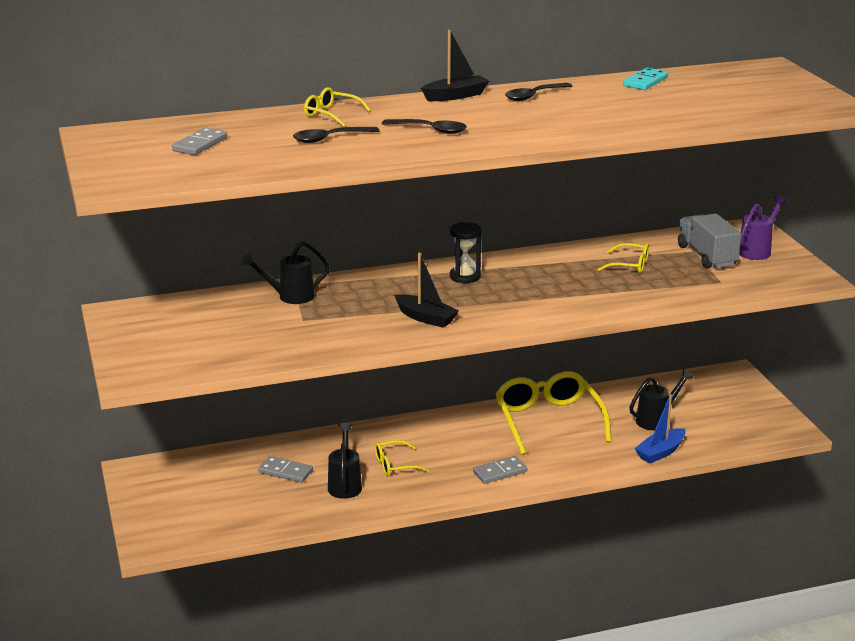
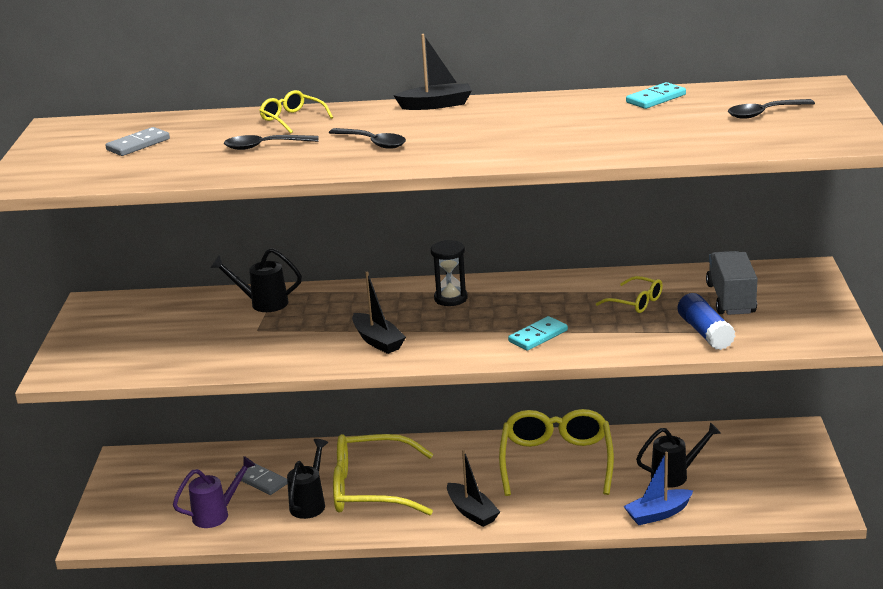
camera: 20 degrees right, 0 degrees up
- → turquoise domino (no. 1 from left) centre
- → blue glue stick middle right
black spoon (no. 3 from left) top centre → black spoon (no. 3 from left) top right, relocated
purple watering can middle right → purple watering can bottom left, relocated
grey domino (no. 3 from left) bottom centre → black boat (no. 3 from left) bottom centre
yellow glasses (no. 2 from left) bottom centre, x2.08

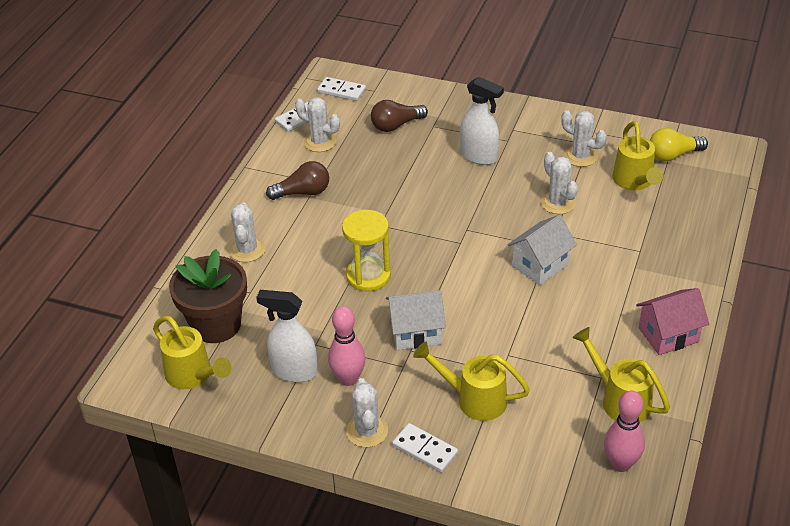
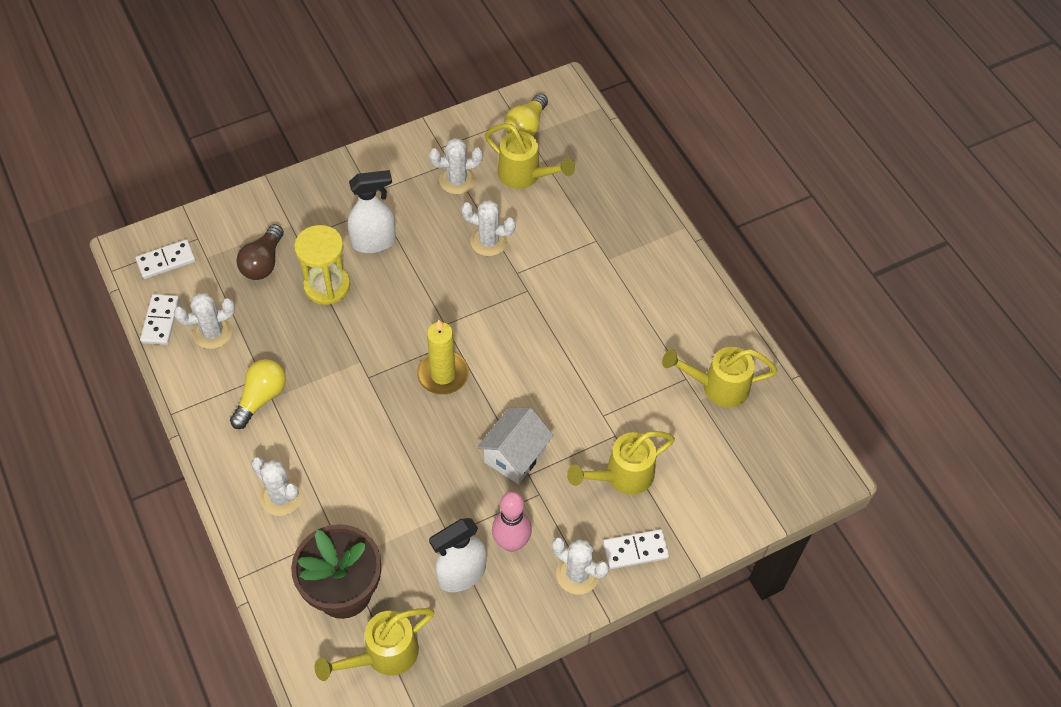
camera: 50 degrees left, 15 degrees up
white house (no. 2 from left) middle right → -
pink bowling pin (no. 2 from left) bottom right → -
pink house middle right → -
- → yellow candle centre
yellow hourglass centre → yellow hourglass middle left, relocated
brown light bulb (no. 1 from left) centre → yellow light bulb (no. 1 from left) middle left
yellow watering can (no. 1 from left) bottom left → yellow watering can (no. 1 from left) bottom centre, 150 degrees clockwise

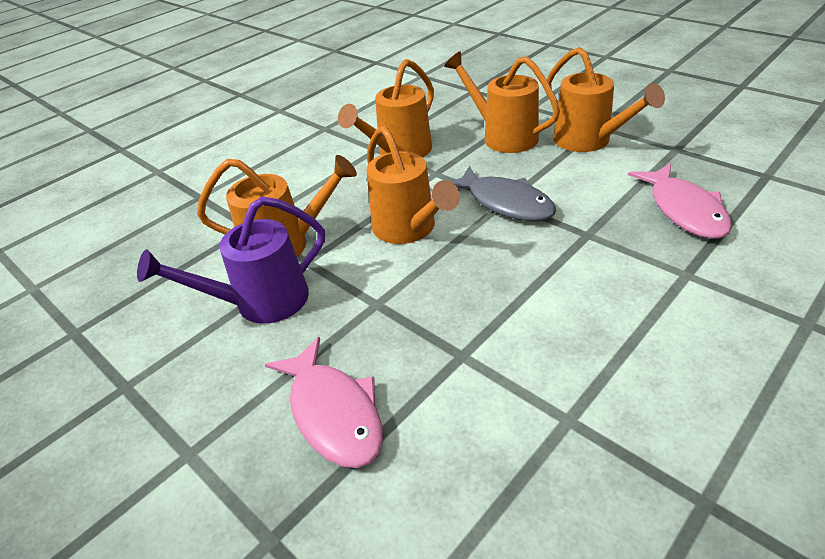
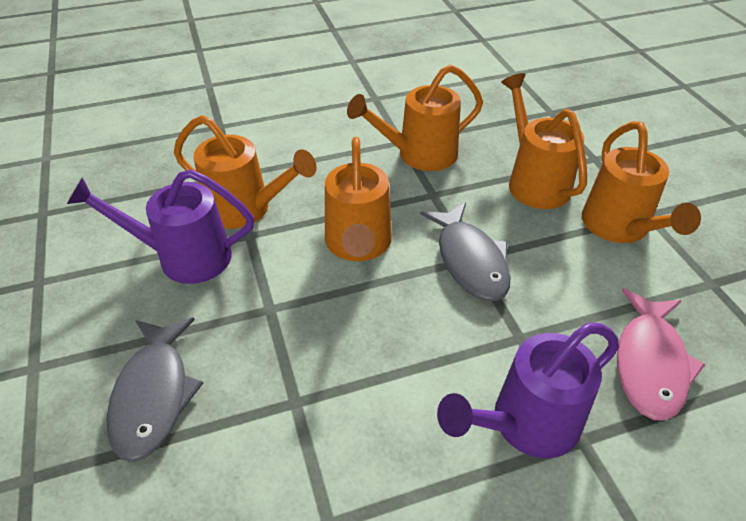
camera: 25 degrees right, 5 degrees up
- → purple watering can (no. 2 from left) bottom right
pink fish (no. 1 from left) bottom centre → grey fish (no. 1 from left) bottom left

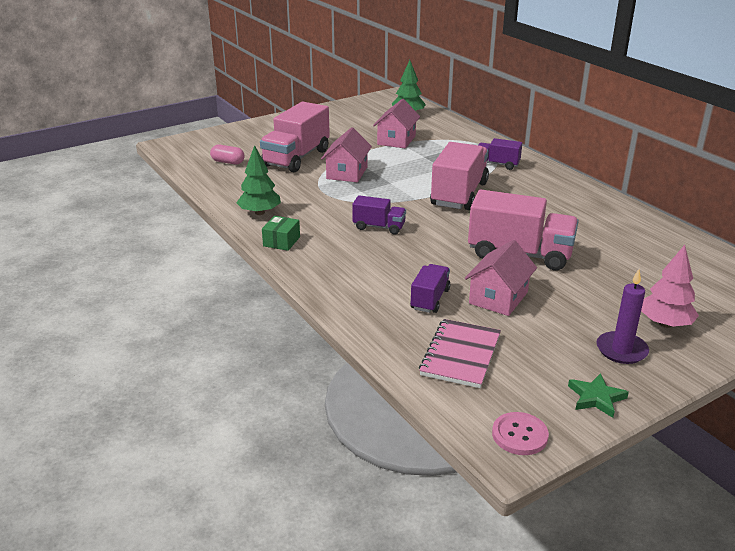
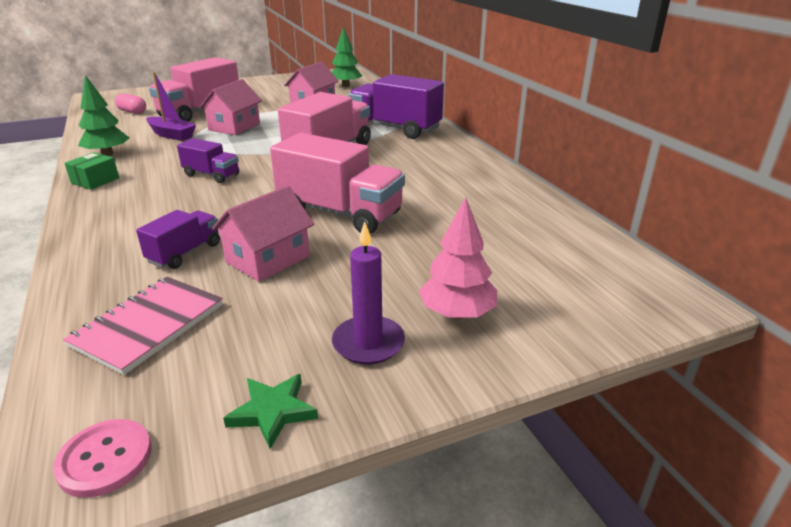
camera: 10 degrees right, 0 degrees up
- → purple boat top left
purple truck (no. 3 from left) top right → purple truck (no. 3 from left) top centre, x1.89

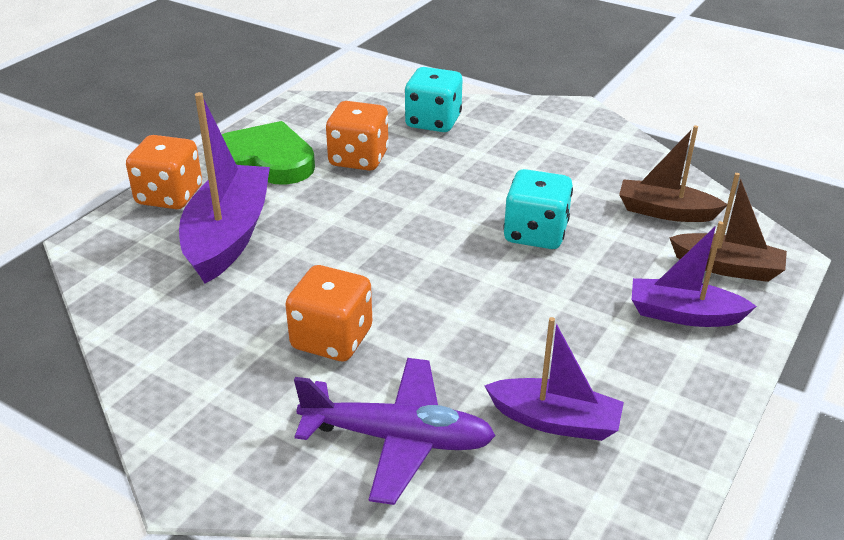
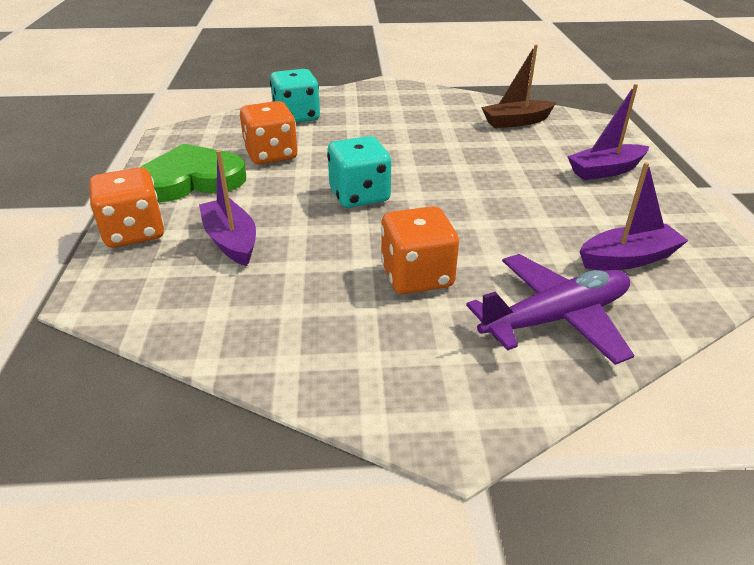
camera: 35 degrees left, 0 degrees up
brown boat (no. 2 from left) middle right → -
turquoise dice (no. 2 from left) centre → turquoise dice (no. 2 from left) top centre, relocated
purple boat (no. 1 from left) middle left, x0.62

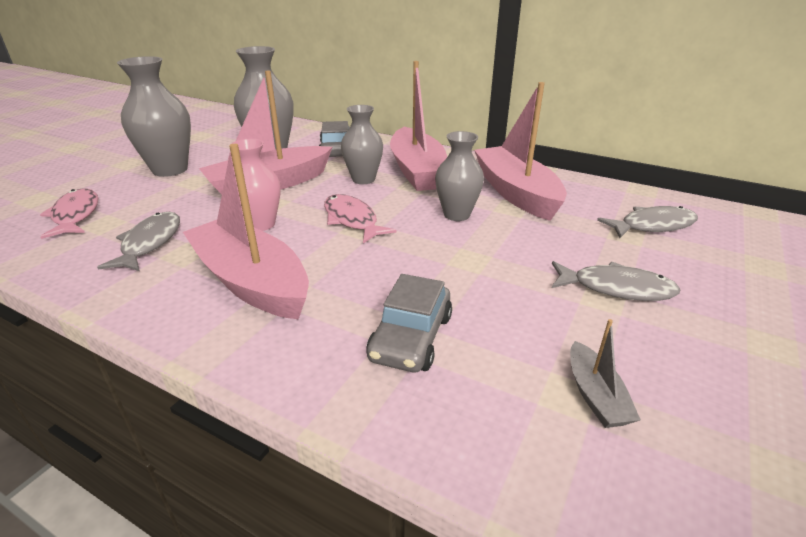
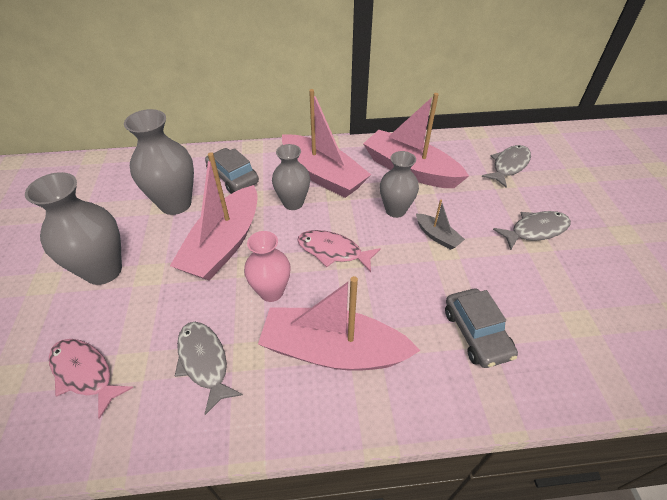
camera: 35 degrees left, 15 degrees up
grey boat bottom right → grey boat centre, relocated

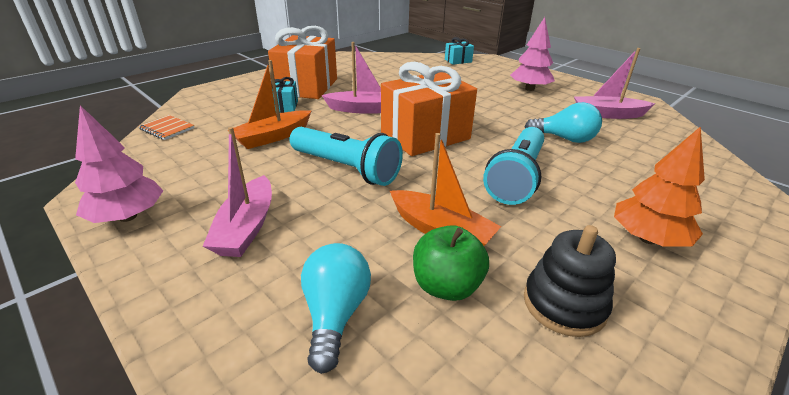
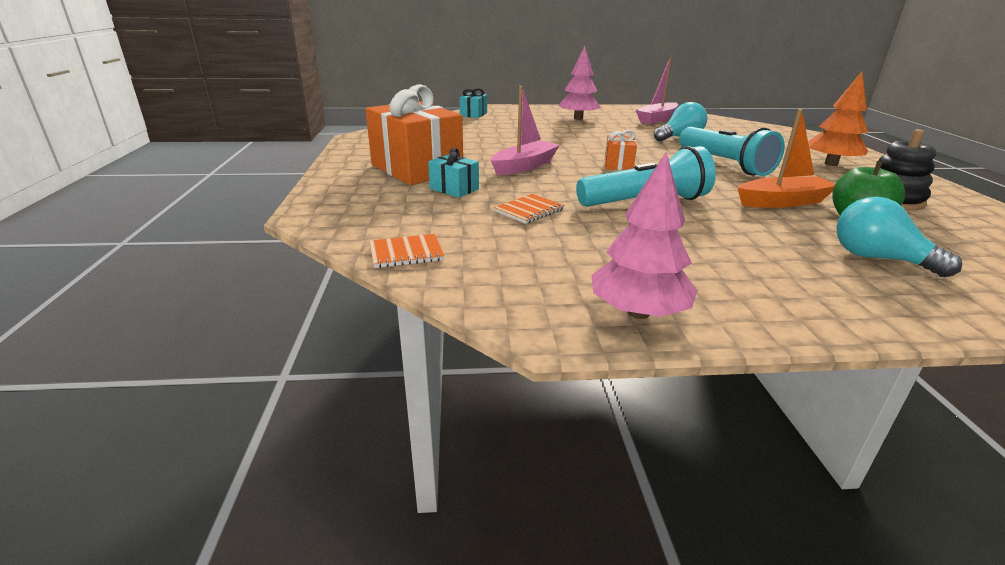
camera: 50 degrees left, 5 degrees down
pink boat (no. 1 from left) middle left → -
orange boat (no. 1 from left) top centre → orange notebook (no. 2 from left) centre
orange gift (no. 2 from left) top centre, x0.46

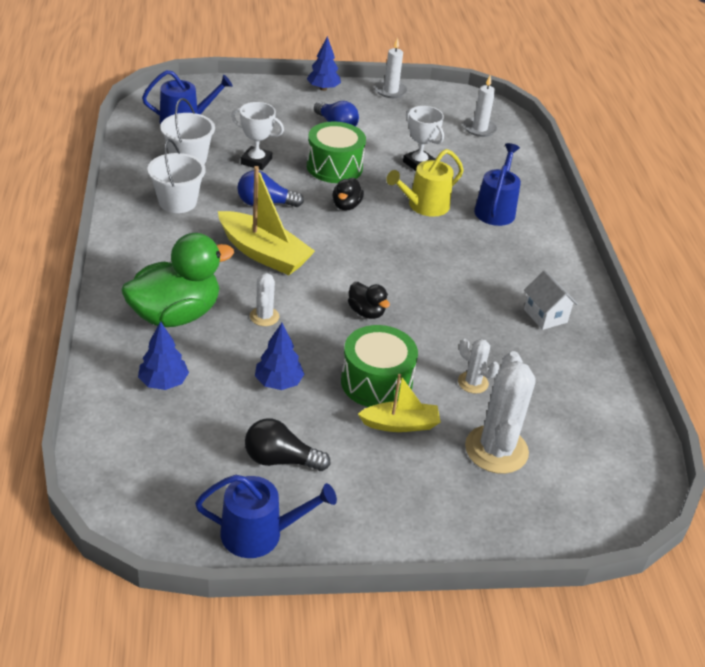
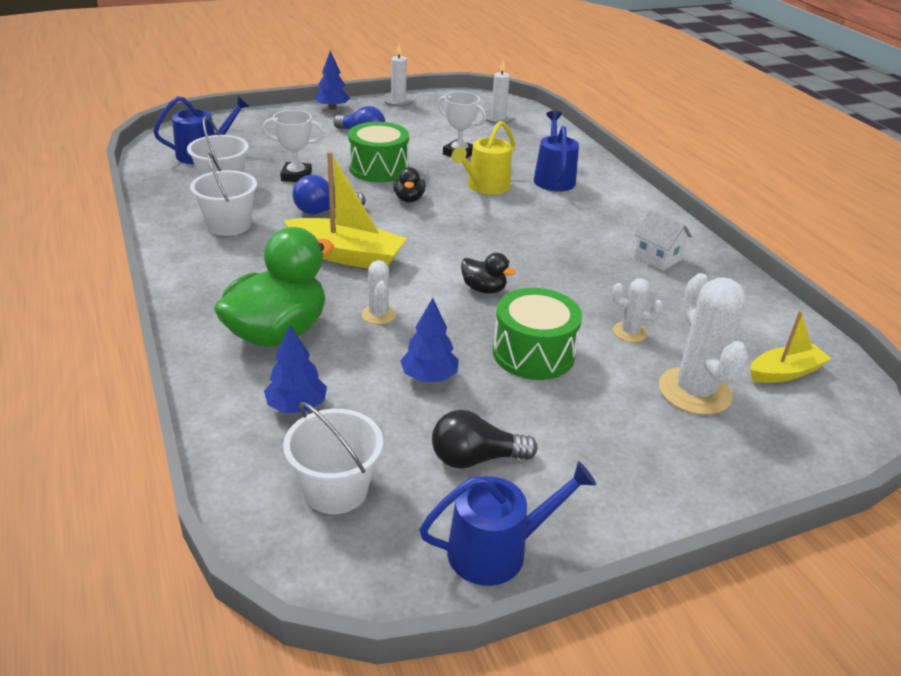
camera: 15 degrees left, 5 degrees down
- → white bucket (no. 3 from left) bottom centre
yellow boat (no. 2 from left) centre → yellow boat (no. 2 from left) middle right, relocated

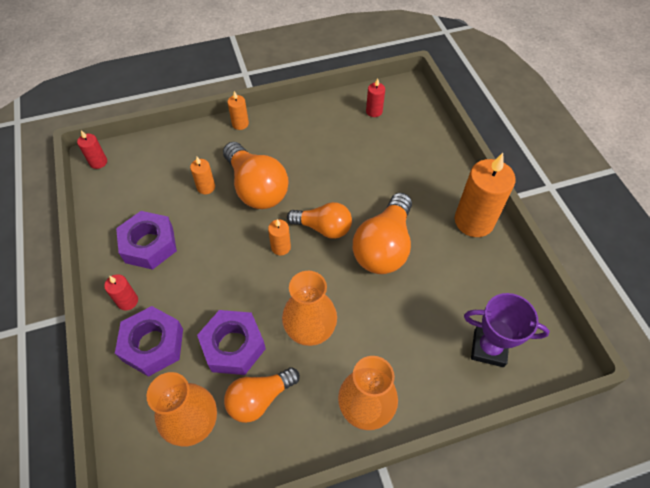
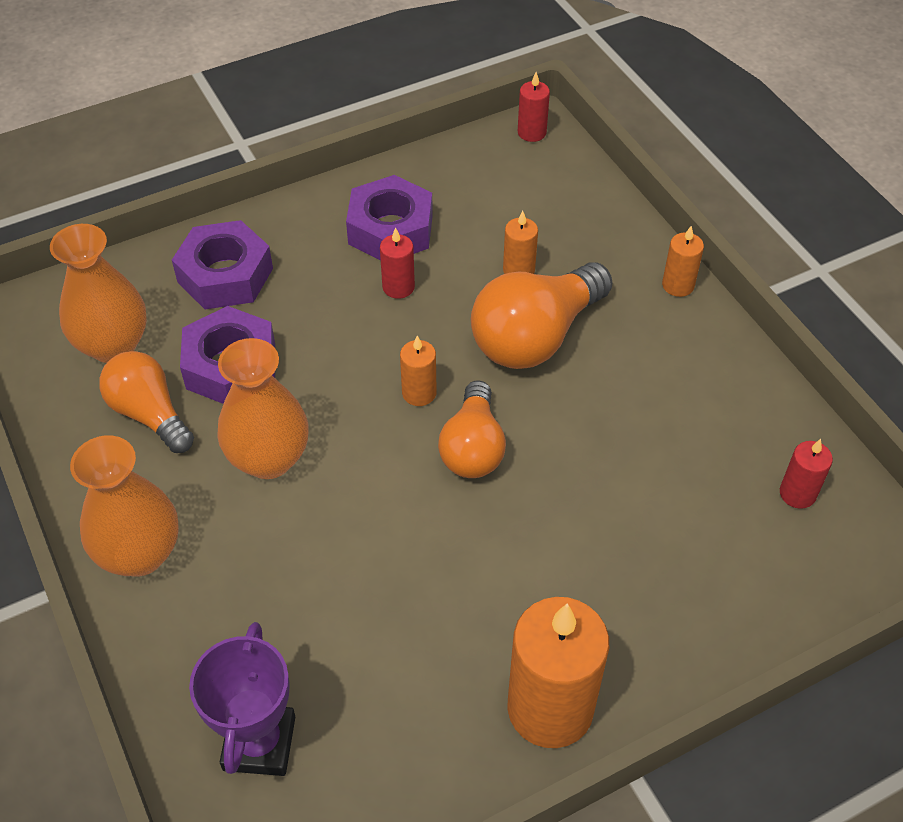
camera: 80 degrees right, 5 degrees down
orange light bulb (no. 4 from left) centre → -
red candle (no. 2 from left in the first image) middle left → red candle (no. 1 from left) top centre, relocated

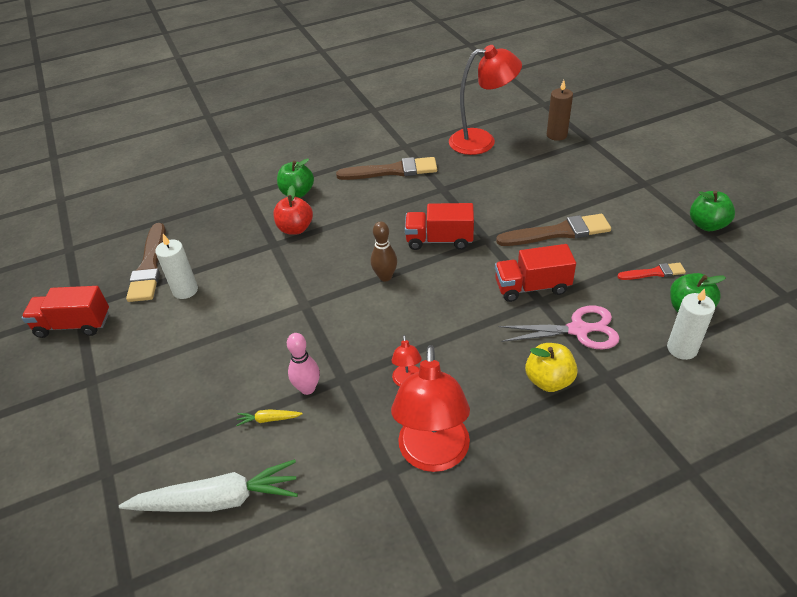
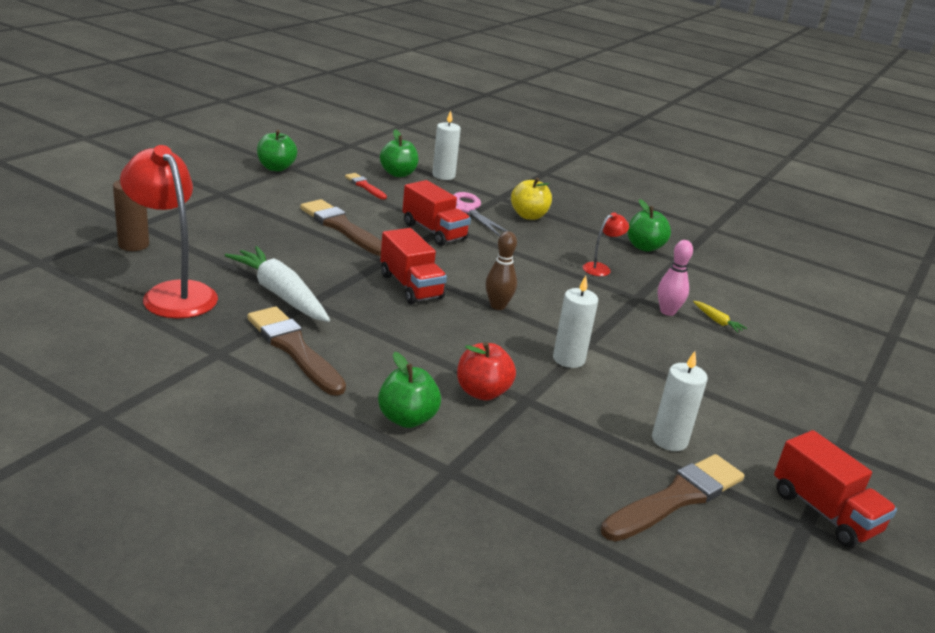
camera: 130 degrees left, 15 degrees down
- → white candle (no. 2 from left) centre
white carrot bottom left → white carrot middle left, relocated
red lamp (no. 2 from left) bottom centre → green apple (no. 4 from left) middle right

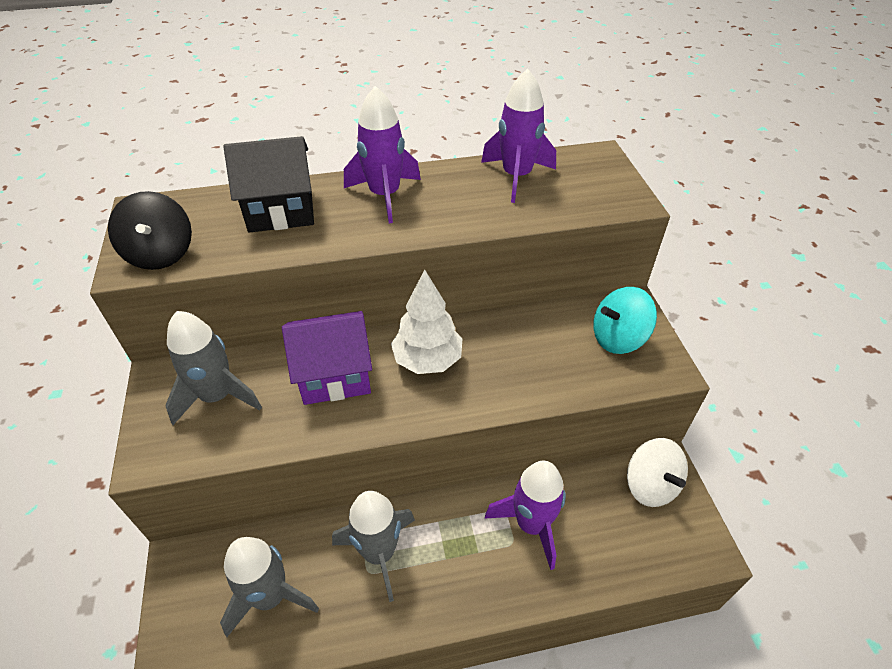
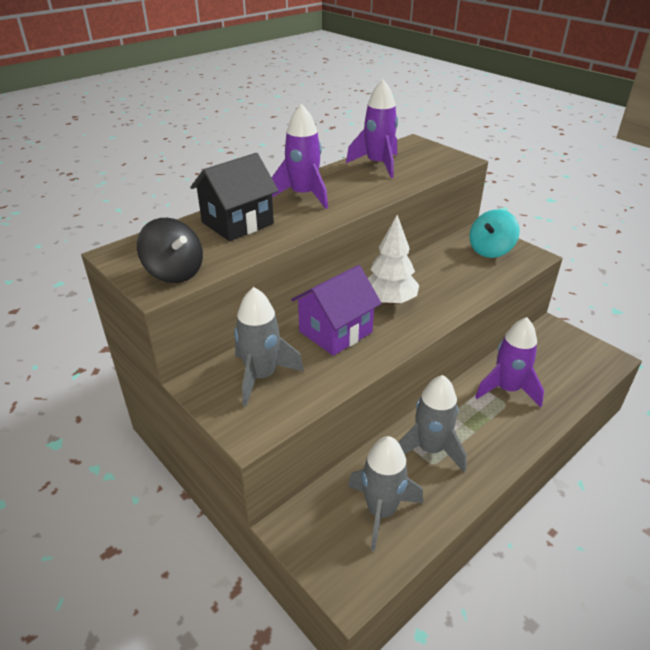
camera: 30 degrees left, 10 degrees down
white spinning top bottom right → -

